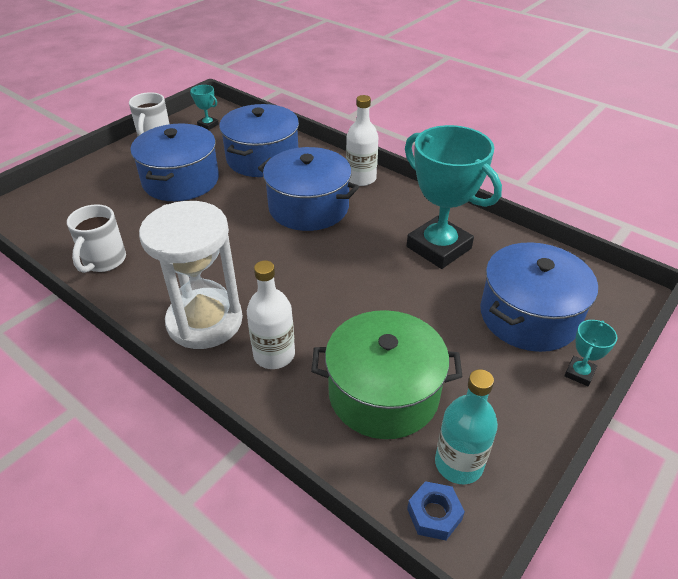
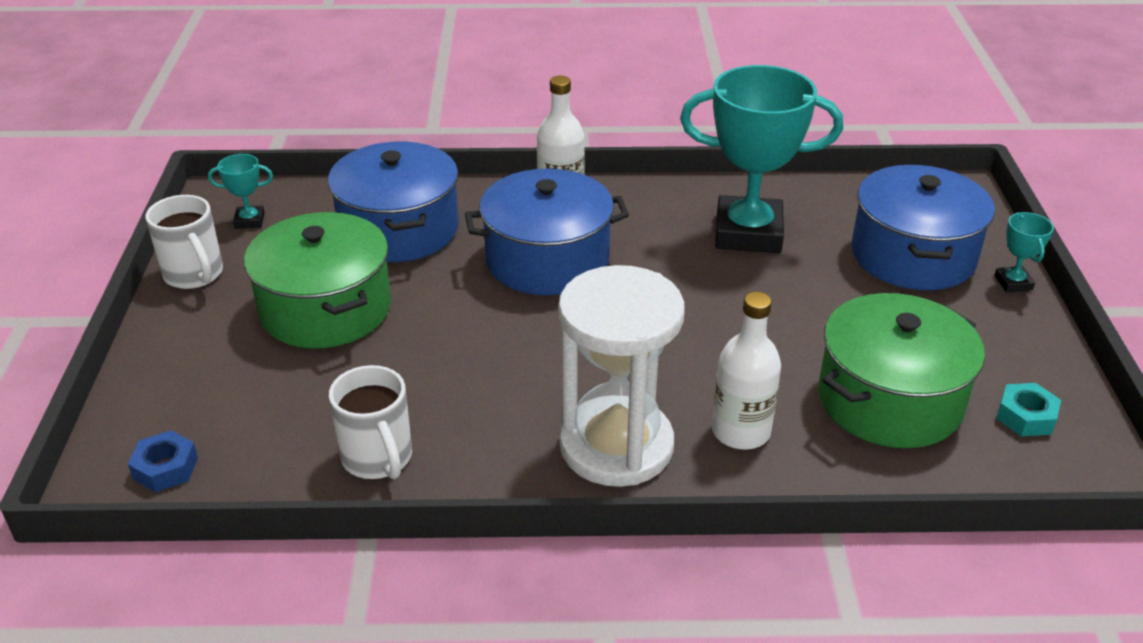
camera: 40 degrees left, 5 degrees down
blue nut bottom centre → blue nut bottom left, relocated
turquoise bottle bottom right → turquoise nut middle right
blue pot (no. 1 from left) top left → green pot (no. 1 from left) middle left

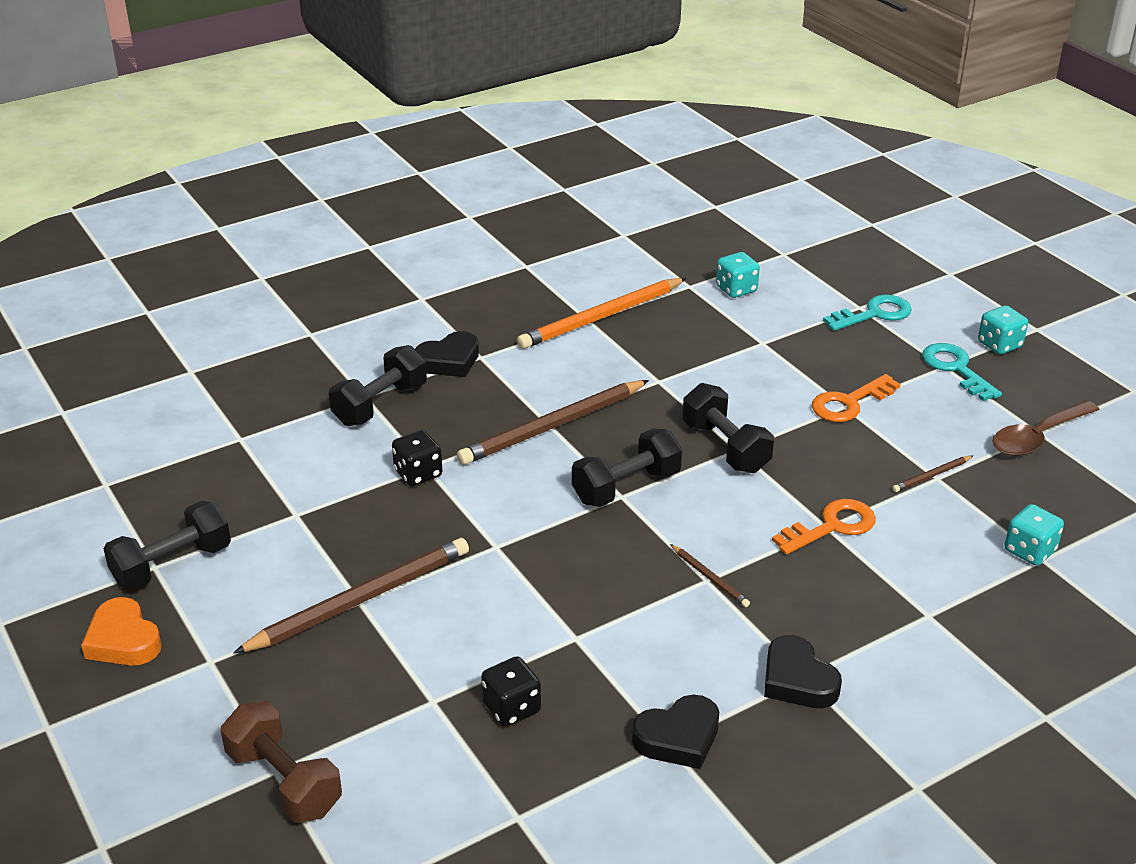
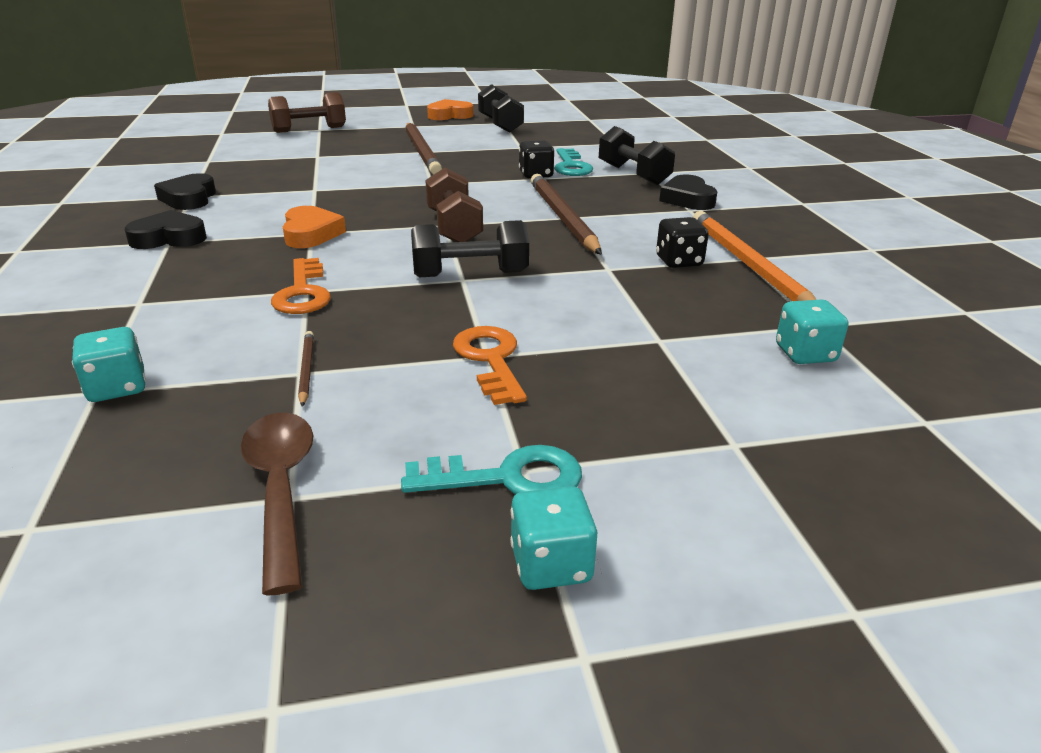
camera: 110 degrees right, 5 degrees down
black dice (no. 2 from left) bottom centre → black dice (no. 2 from left) top centre, relocated
turquoise key (no. 1 from left in the first image) middle right → turquoise key (no. 2 from left) top centre, relocated
brown pencil (no. 3 from left) centre → orange heart (no. 1 from left) top left
black dumbbell (no. 3 from left) centre → brown dumbbell (no. 2 from left) top centre

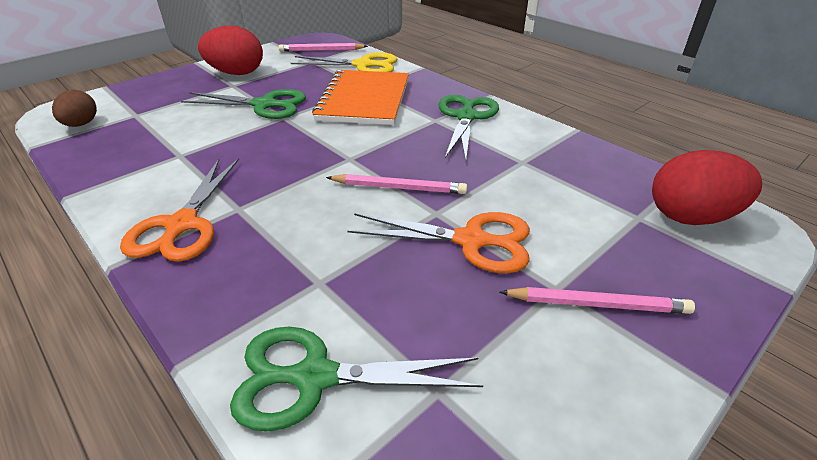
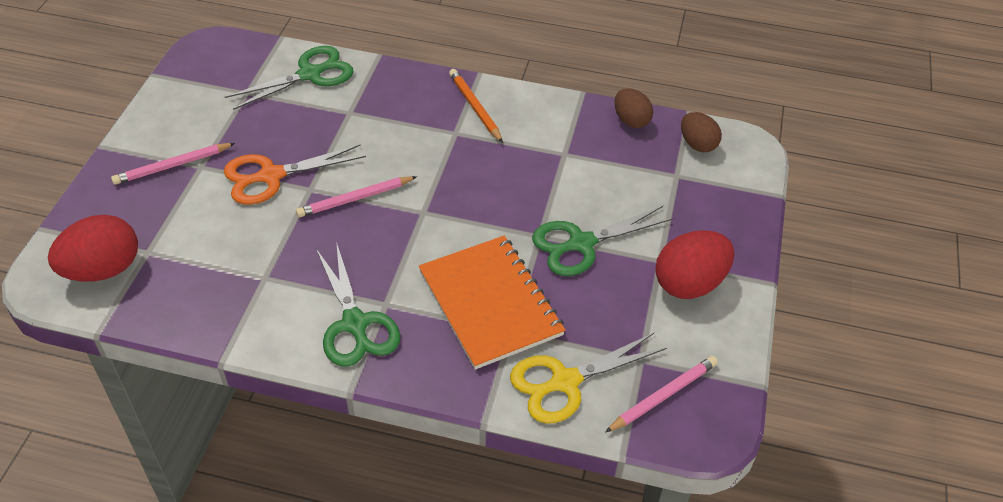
camera: 145 degrees right, 10 degrees up
- → brown egg (no. 1 from left) top centre
orange scissors (no. 1 from left) middle left → orange pencil top centre

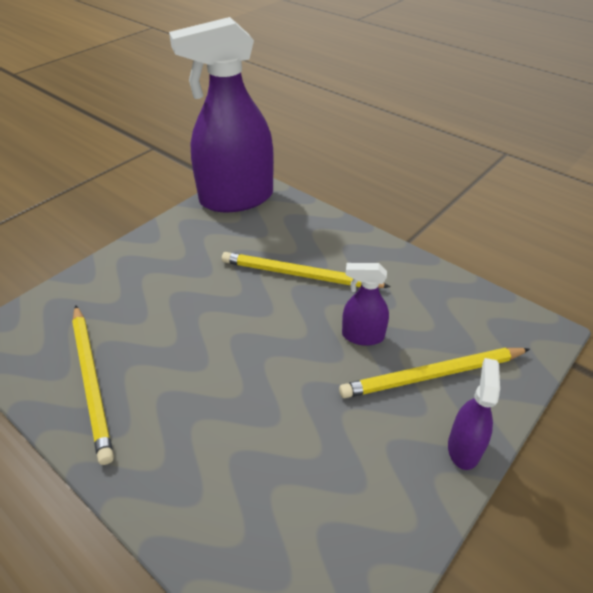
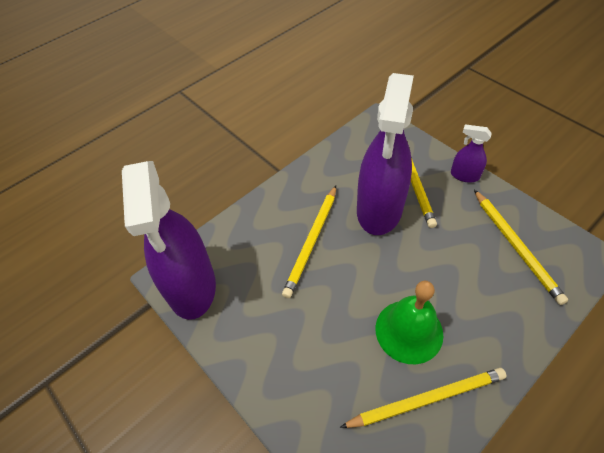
camera: 80 degrees left, 10 degrees up
- → green bell bottom right
- → yellow pencil (no. 4 from left) middle right
purple spray bottle (no. 2 from left) centre, x2.31

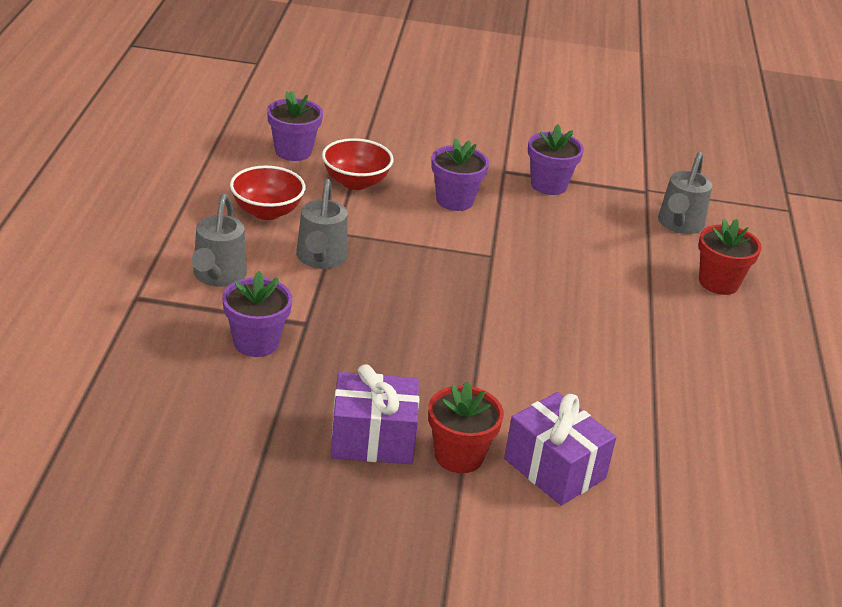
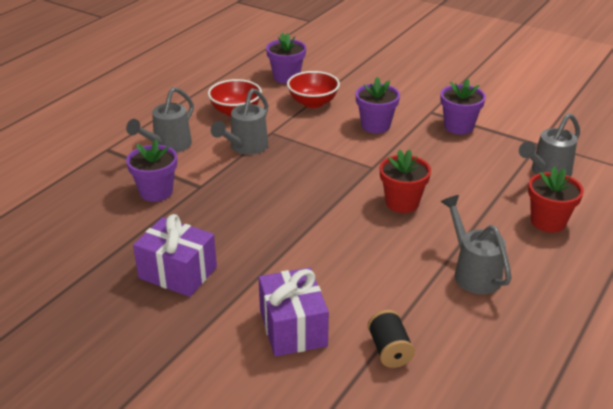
camera: 30 degrees right, 0 degrees up
- → black spool bottom centre
- → grey watering can (no. 3 from left) middle right
red flower pot (no. 1 from left) bottom centre → red flower pot (no. 1 from left) centre, relocated

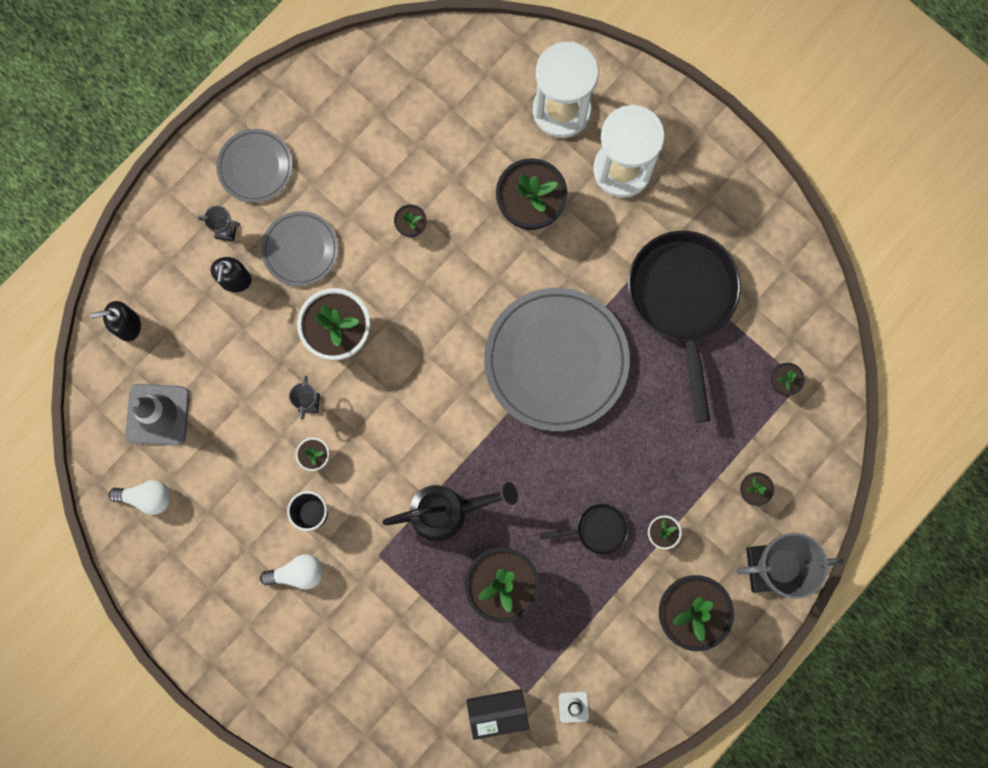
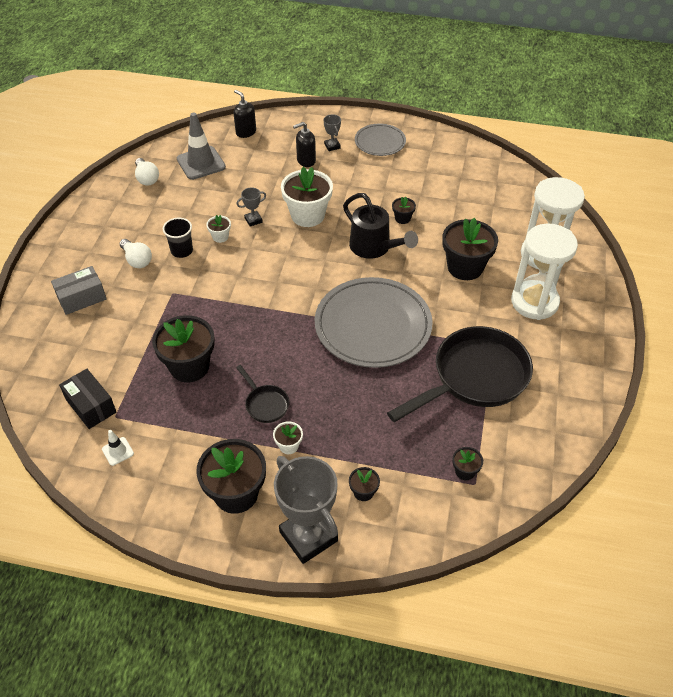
camera: 60 degrees right, 30 degrees down
grey plate (no. 2 from left) top left → -
- → grey box middle left
black watering can centre → black watering can top centre, relocated

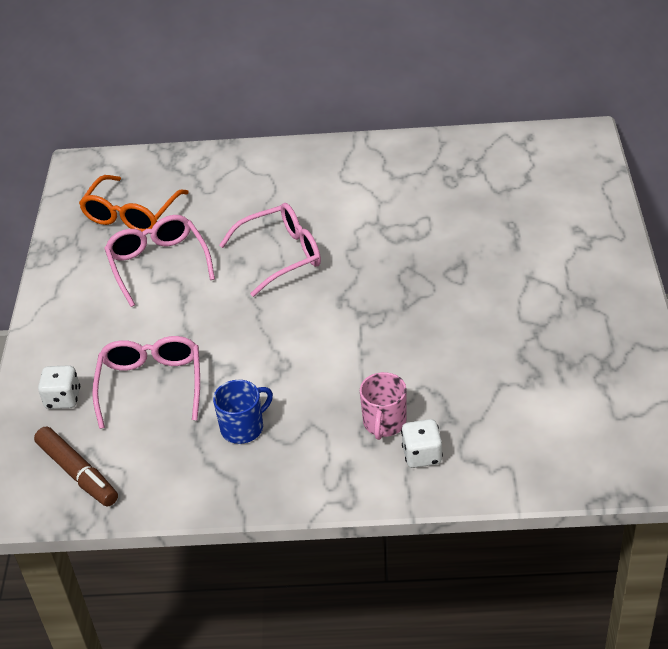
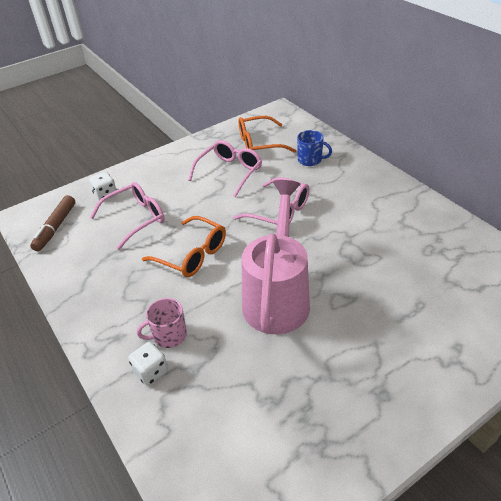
camera: 55 degrees right, 0 degrees up
- → orange glasses (no. 1 from left) centre
- → pink watering can centre
blue mug centre → blue mug top centre, relocated

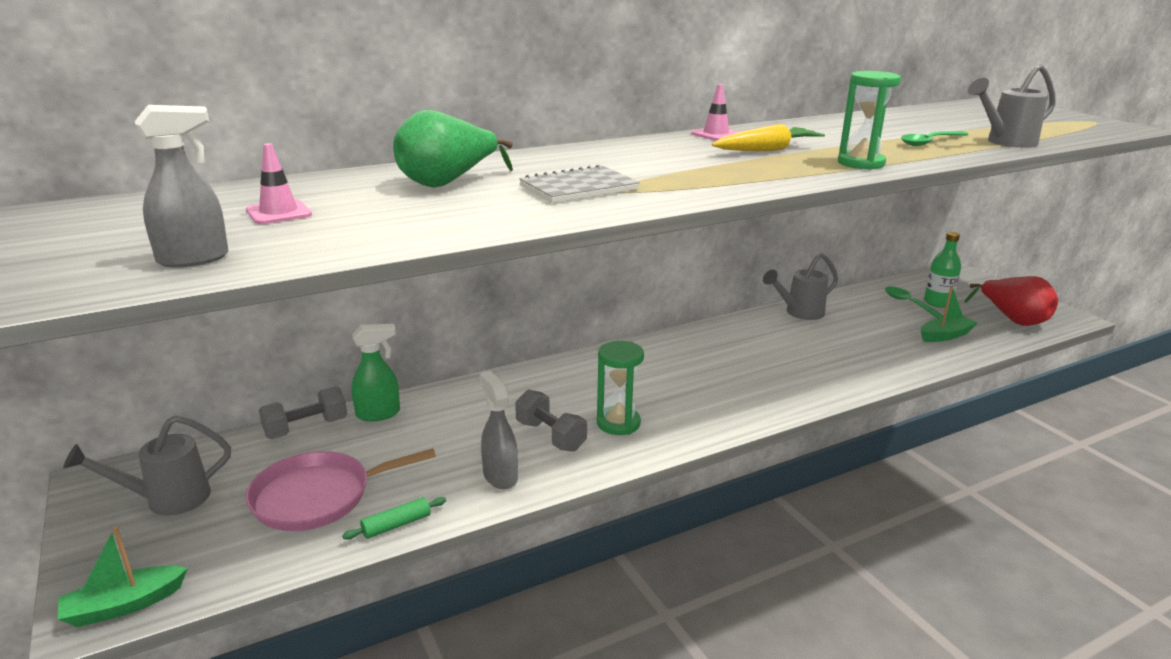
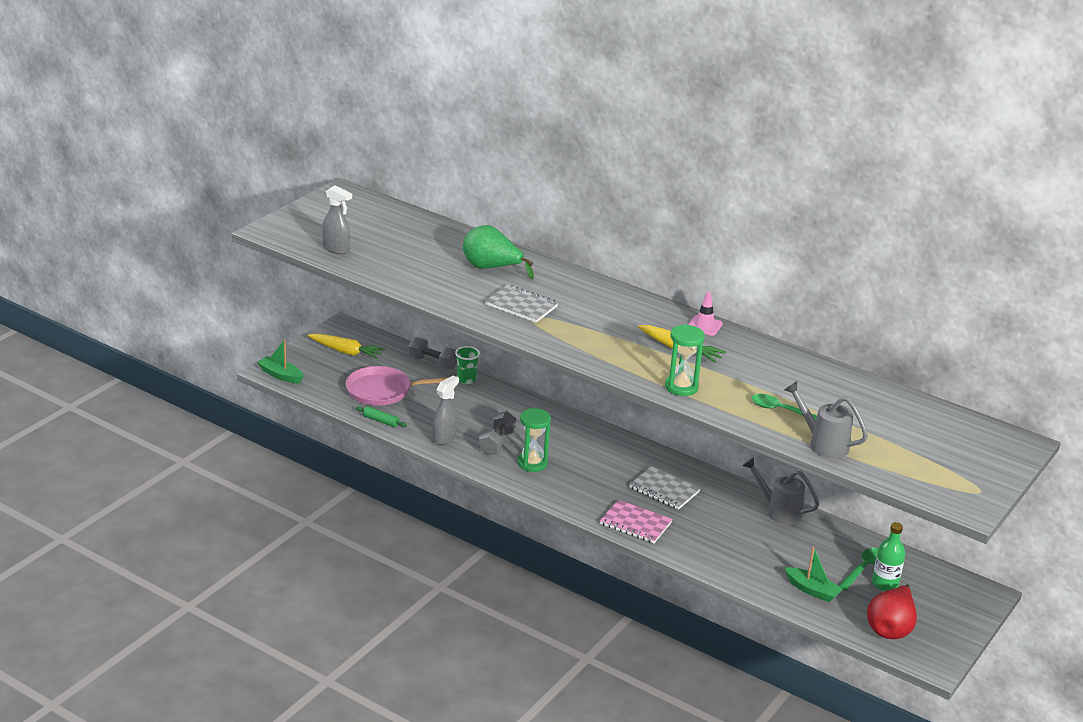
camera: 60 degrees right, 5 degrees up
pink traffic cone (no. 1 from left) top left → -
- → pink notebook bottom centre
- → grey notebook (no. 2 from left) bottom centre
grey watering can (no. 1 from left) bottom left → yellow carrot (no. 1 from left) middle left
green spray bottle middle left → green cup centre
pink pan bottom left → pink pan centre, 45 degrees counterclockwise

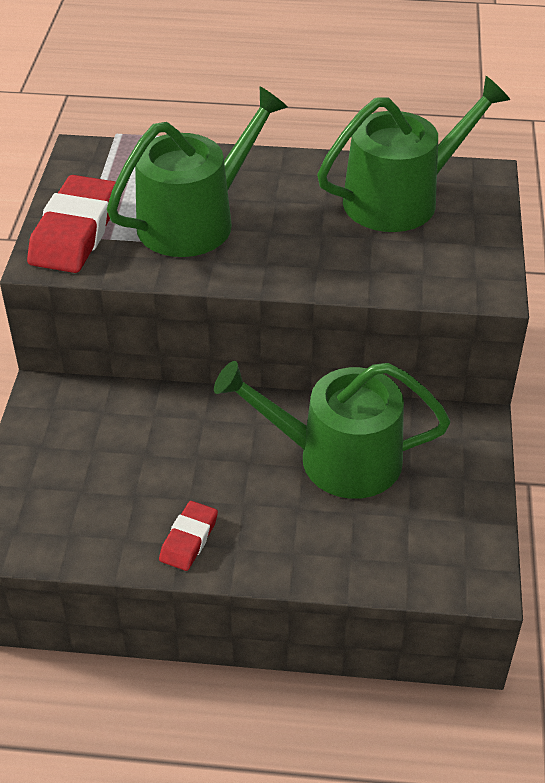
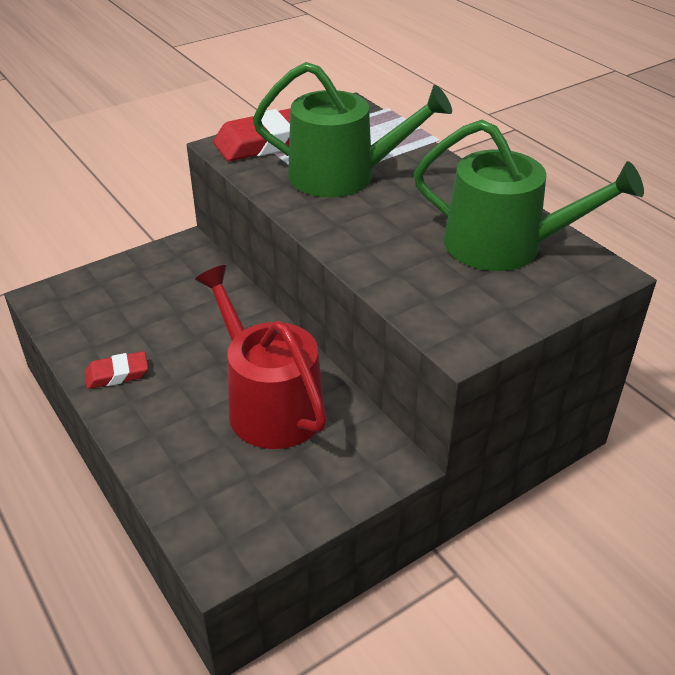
camera: 50 degrees right, 5 degrees down
green watering can (no. 2 from left) centre → red watering can centre

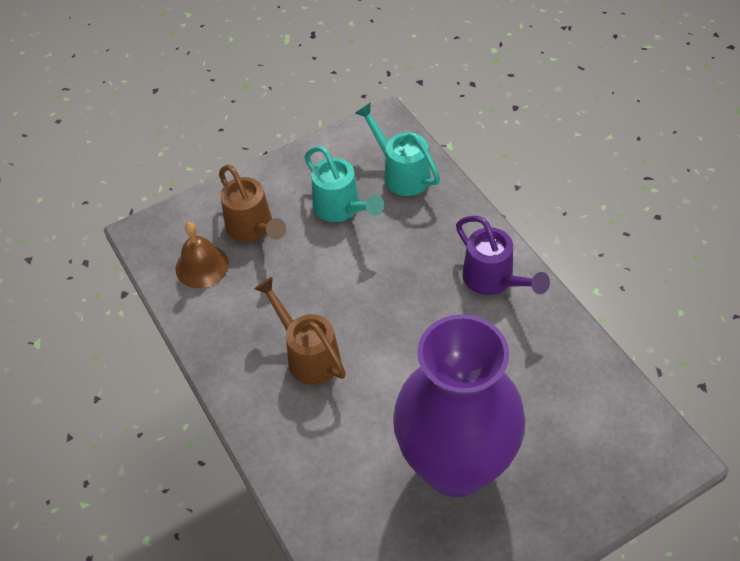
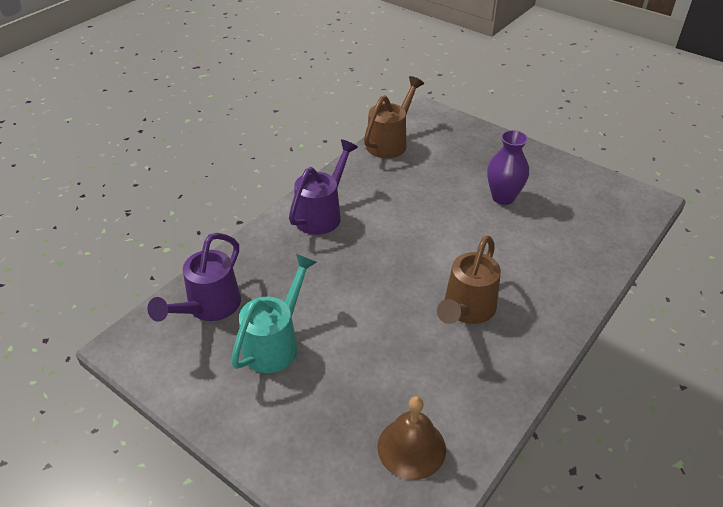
camera: 115 degrees left, 10 degrees down
brown watering can (no. 1 from left) centre → brown watering can (no. 1 from left) top centre, relocated
turquoise watering can (no. 2 from left) top centre → purple watering can (no. 1 from left) middle left
purple vase bottom centre → purple vase top right, x0.43

